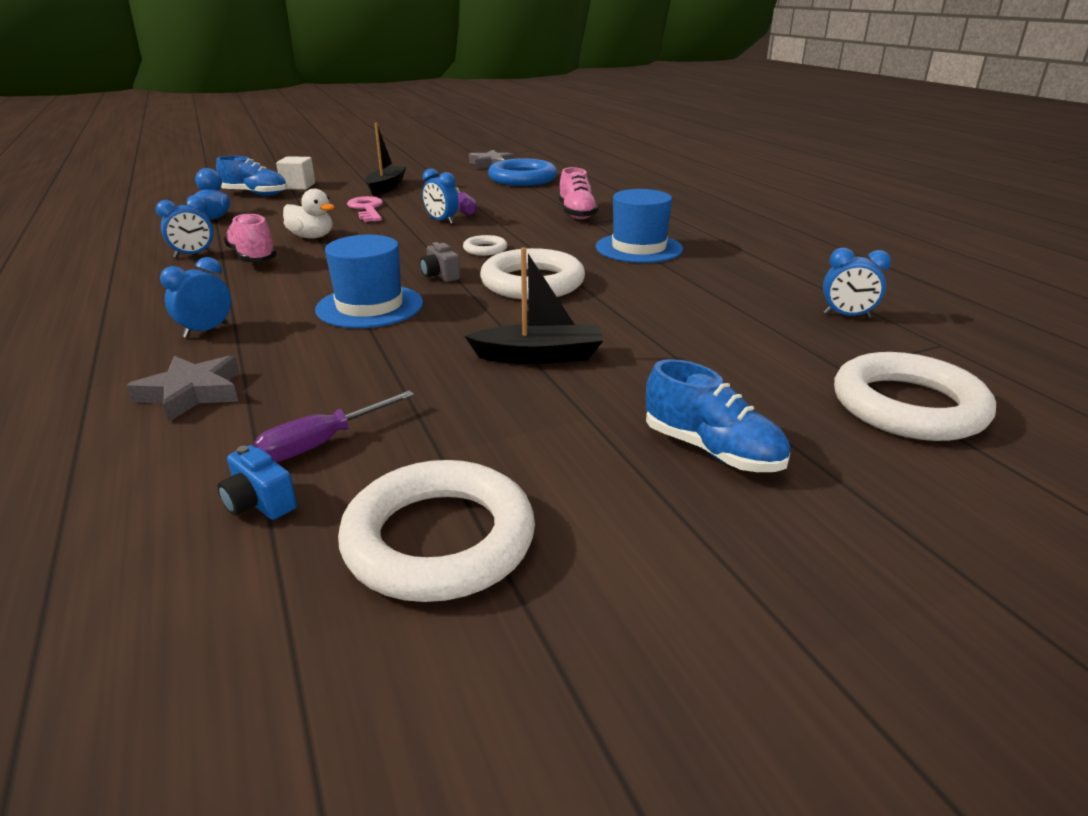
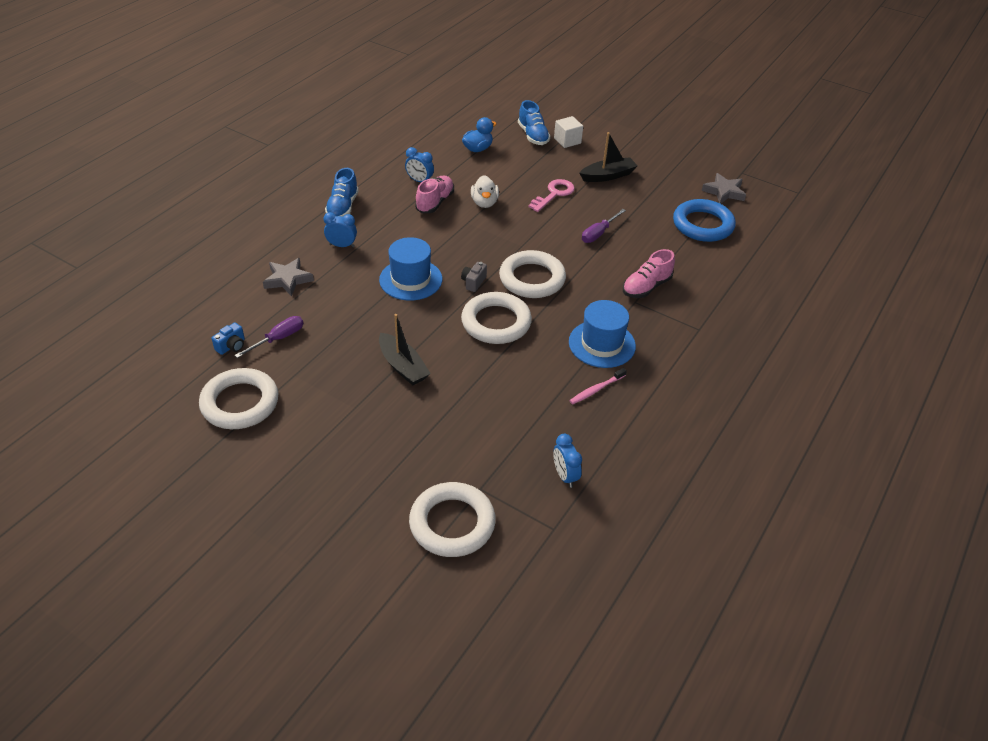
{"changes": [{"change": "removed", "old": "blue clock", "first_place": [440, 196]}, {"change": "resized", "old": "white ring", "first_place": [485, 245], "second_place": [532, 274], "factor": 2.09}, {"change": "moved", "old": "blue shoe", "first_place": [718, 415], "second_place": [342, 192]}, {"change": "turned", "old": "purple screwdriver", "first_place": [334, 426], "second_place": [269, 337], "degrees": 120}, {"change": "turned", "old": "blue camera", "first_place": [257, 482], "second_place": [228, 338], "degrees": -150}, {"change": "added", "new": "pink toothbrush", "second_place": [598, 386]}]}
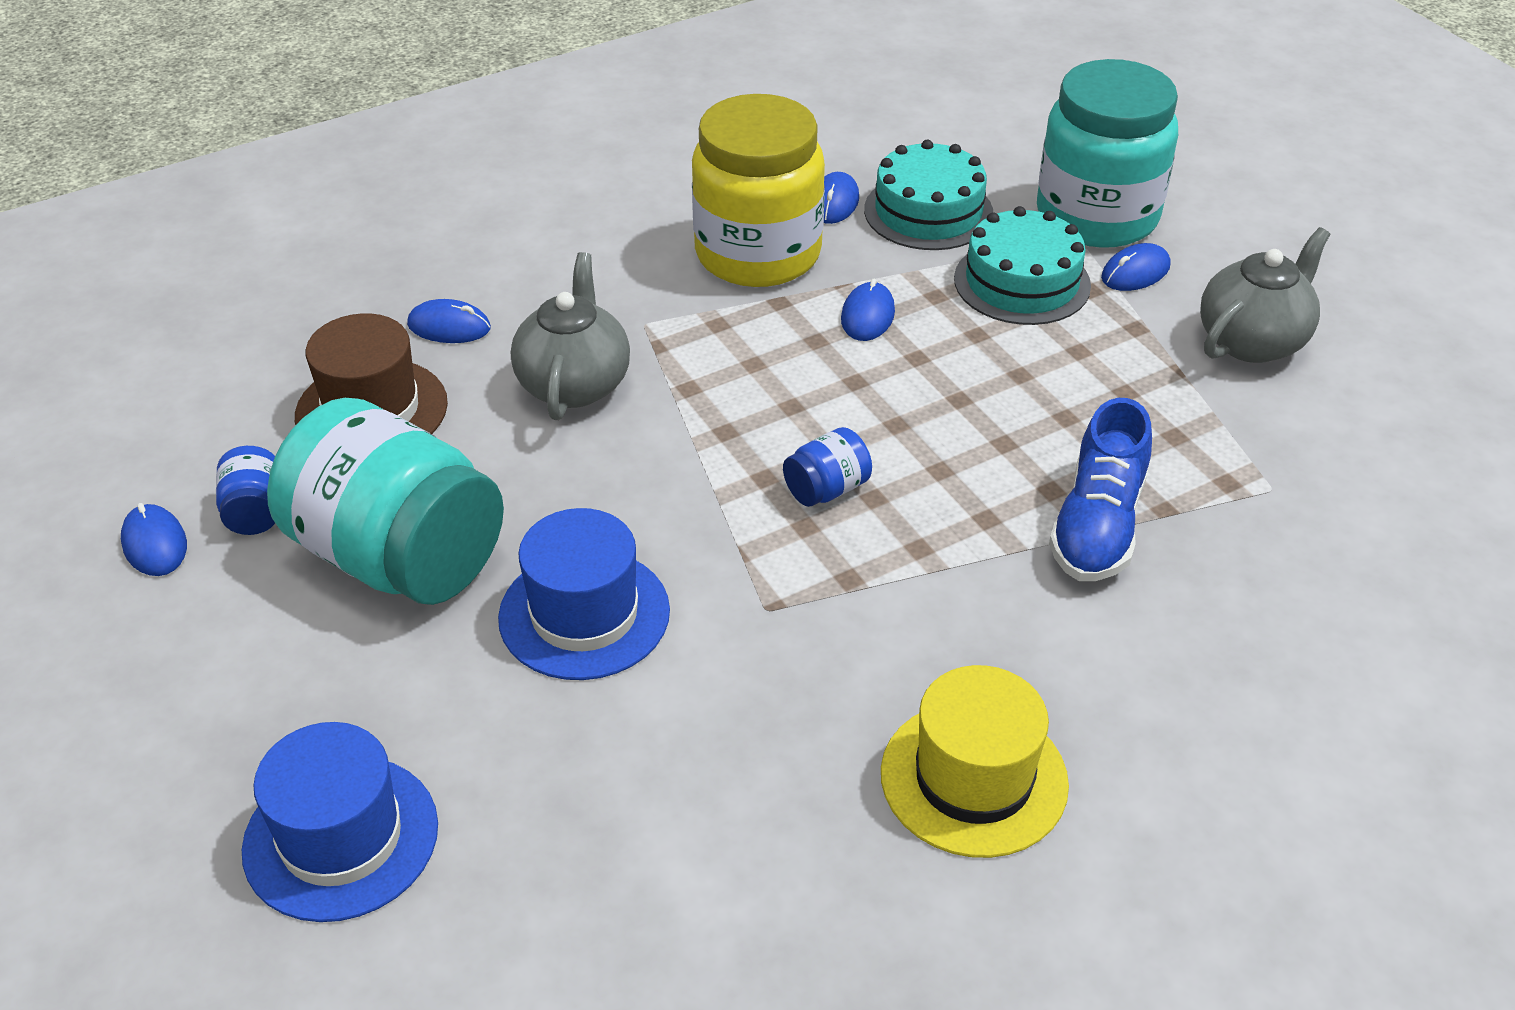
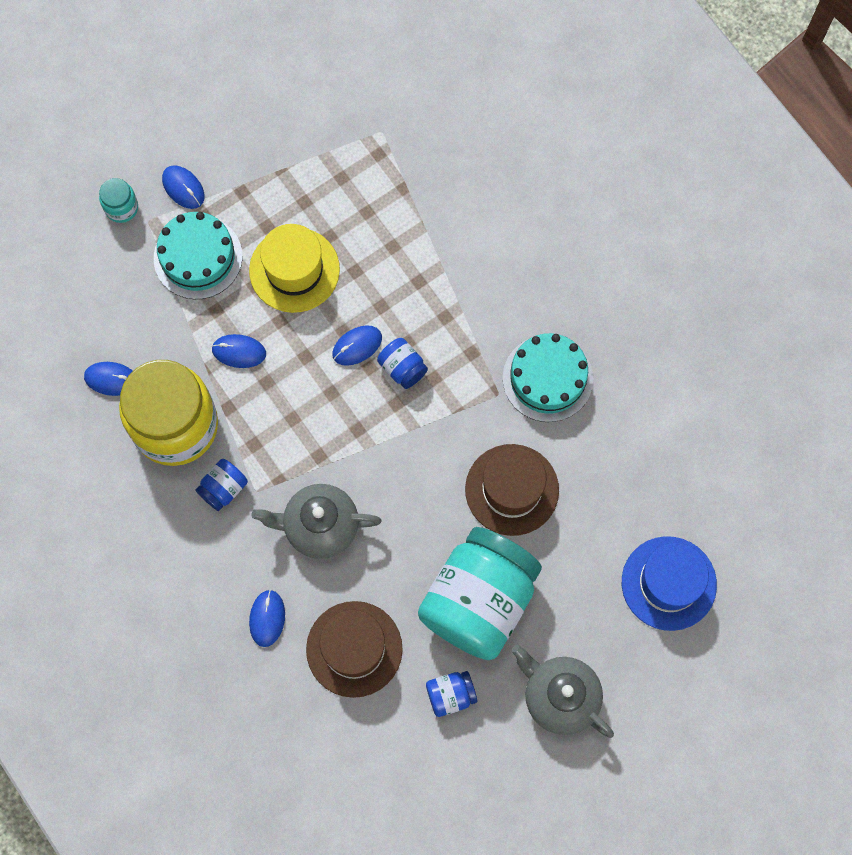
{"changes": [{"change": "resized", "old": "turquoise jar", "first_place": [1107, 153], "second_place": [118, 200], "factor": 0.41}, {"change": "moved", "old": "turquoise cake", "first_place": [928, 195], "second_place": [548, 377]}, {"change": "moved", "old": "grey teapot", "first_place": [1265, 295], "second_place": [562, 691]}, {"change": "removed", "old": "blue shoe", "first_place": [1100, 489]}, {"change": "moved", "old": "blue mouse", "first_place": [154, 539], "second_place": [357, 345]}, {"change": "recoloured", "old": "blue hat", "new": "brown hat", "first_place": [584, 594], "second_place": [512, 490]}, {"change": "moved", "old": "yellow hat", "first_place": [975, 761], "second_place": [294, 268]}, {"change": "added", "new": "blue jar", "second_place": [221, 485]}]}
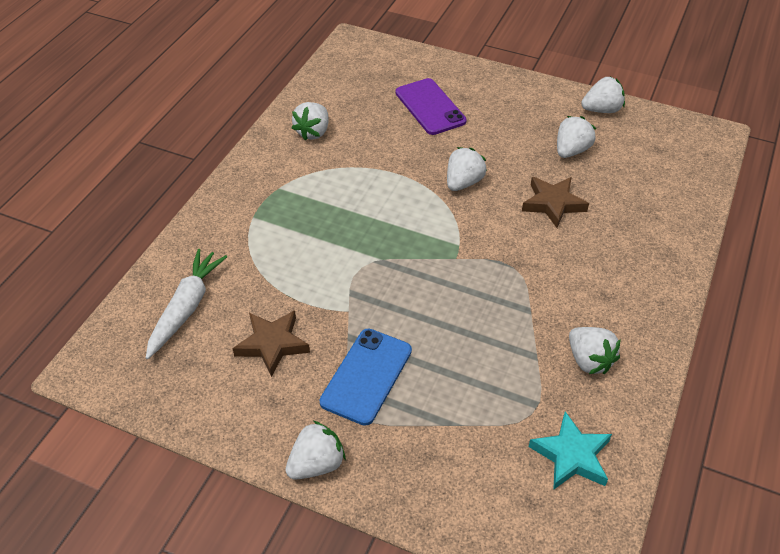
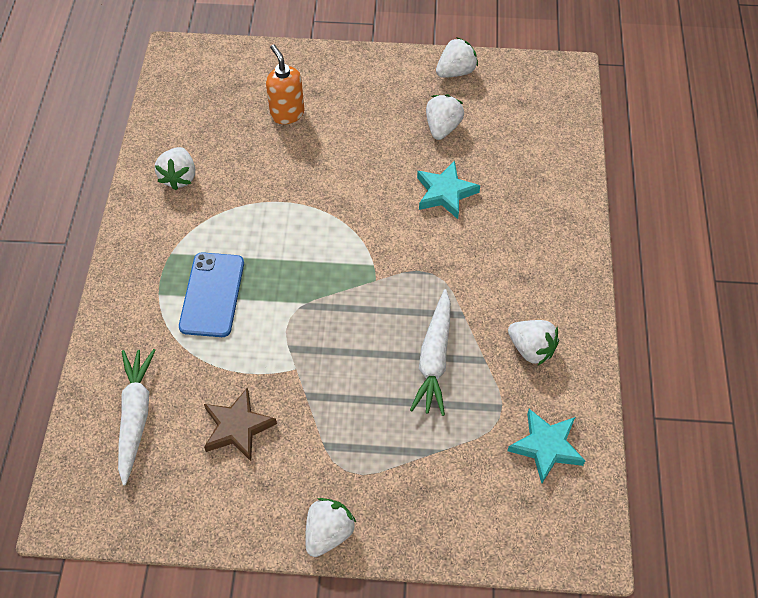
{"changes": [{"change": "replaced", "old": "purple phone", "new": "orange soap dispenser", "first_place": [431, 106], "second_place": [285, 84]}, {"change": "removed", "old": "white strawberry", "first_place": [467, 169]}, {"change": "recoloured", "old": "brown star", "new": "turquoise star", "first_place": [555, 202], "second_place": [448, 190]}, {"change": "moved", "old": "blue phone", "first_place": [366, 377], "second_place": [211, 294]}, {"change": "added", "new": "white carrot", "second_place": [430, 352]}]}
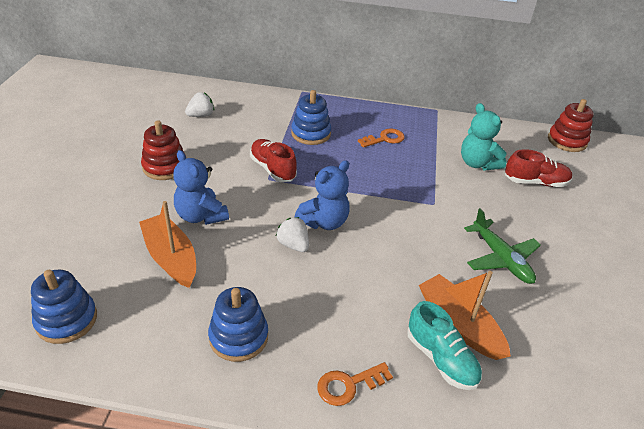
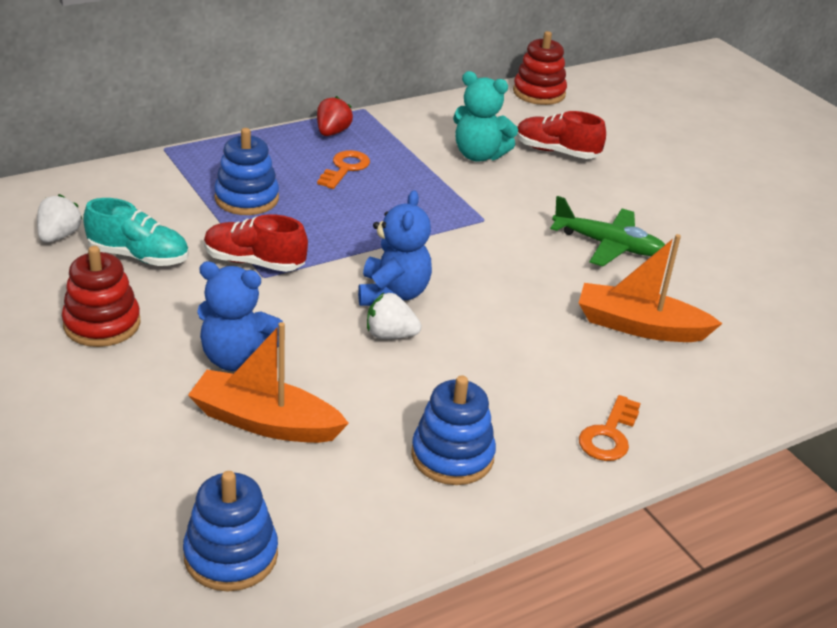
{"changes": [{"change": "turned", "old": "red shoe", "first_place": [538, 168], "second_place": [561, 135], "degrees": -120}, {"change": "moved", "old": "turquoise shoe", "first_place": [444, 345], "second_place": [136, 232]}, {"change": "added", "new": "red strawberry", "second_place": [335, 116]}]}
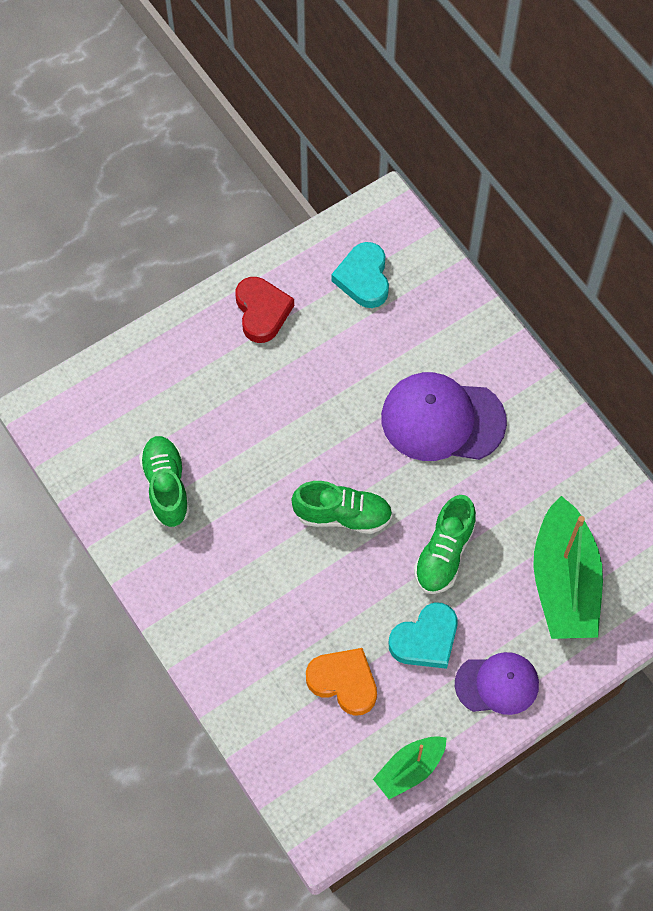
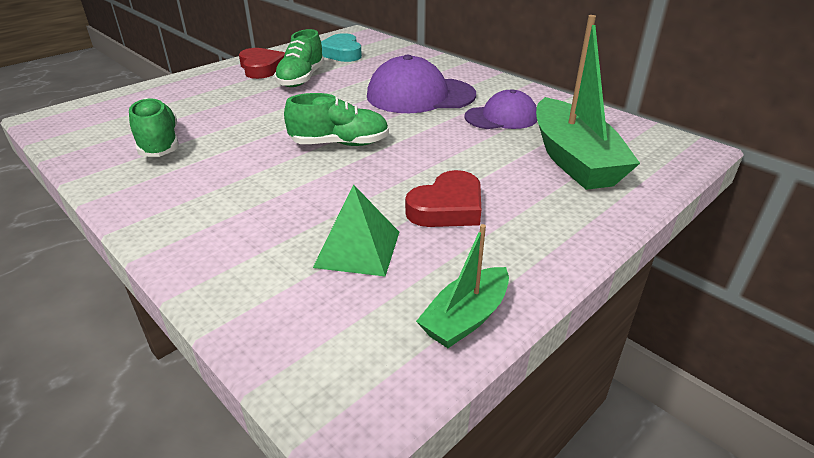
{"changes": [{"change": "moved", "old": "green shoe", "first_place": [445, 544], "second_place": [299, 58]}, {"change": "recoloured", "old": "turquoise heart", "new": "red heart", "first_place": [423, 636], "second_place": [443, 198]}, {"change": "replaced", "old": "orange heart", "new": "green pyramid", "first_place": [341, 682], "second_place": [356, 230]}, {"change": "moved", "old": "purple cap", "first_place": [497, 683], "second_place": [500, 109]}]}
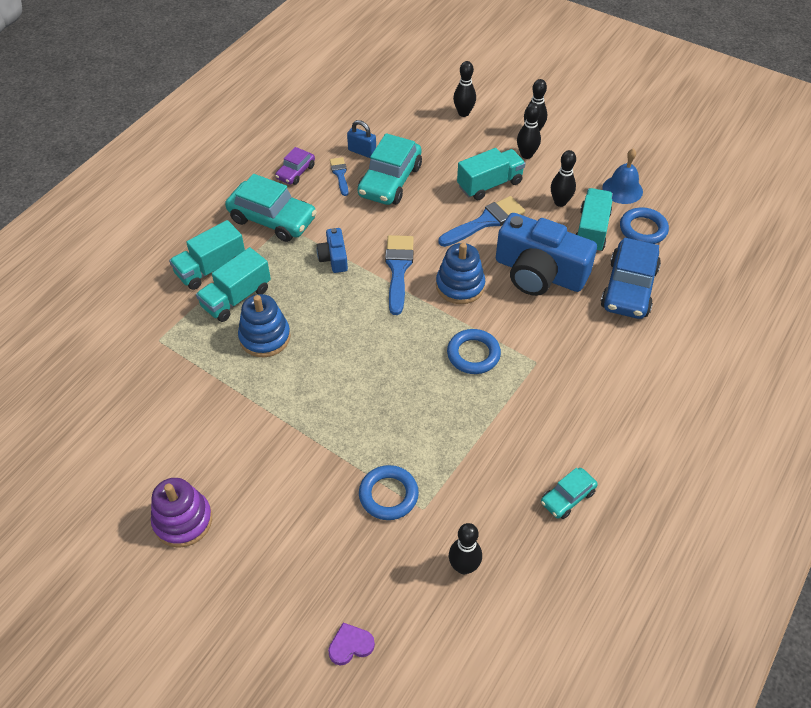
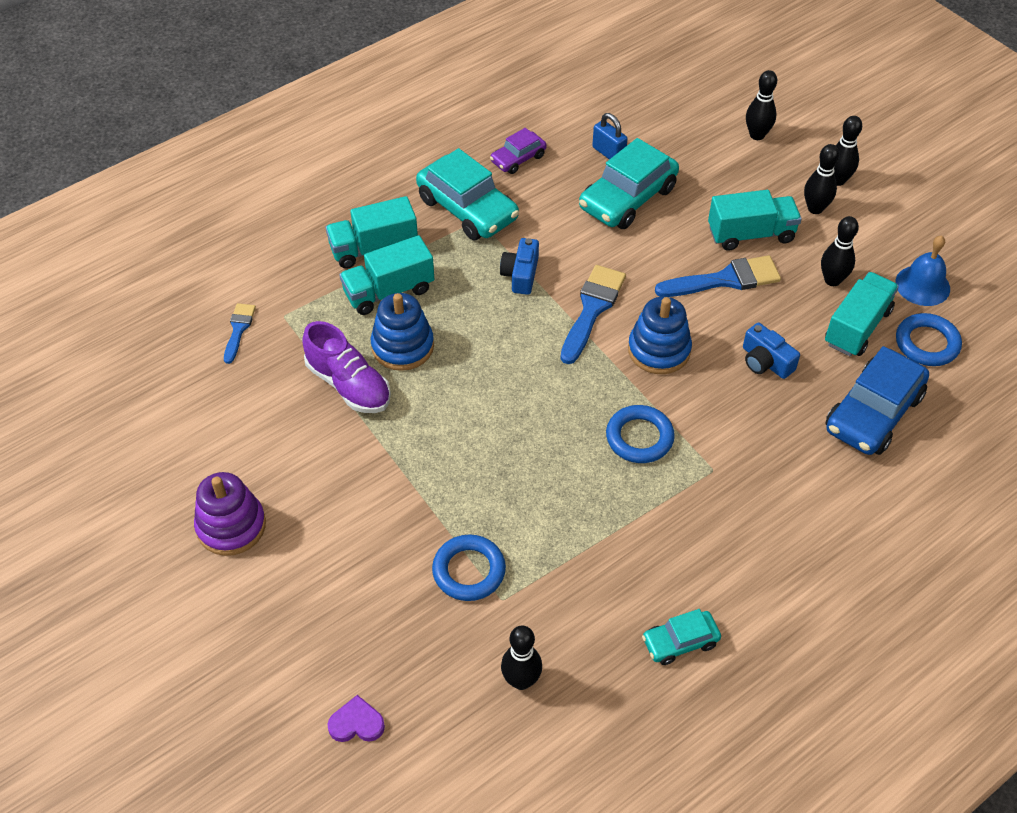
{"changes": [{"change": "moved", "old": "blue brush", "first_place": [339, 176], "second_place": [240, 333]}, {"change": "resized", "old": "blue camera", "first_place": [546, 254], "second_place": [771, 351], "factor": 0.46}, {"change": "added", "new": "purple shoe", "second_place": [346, 367]}]}
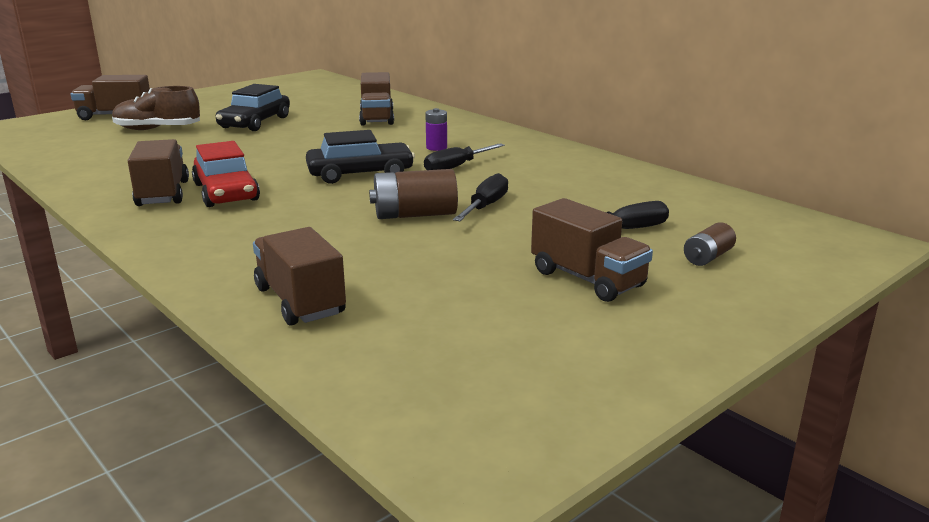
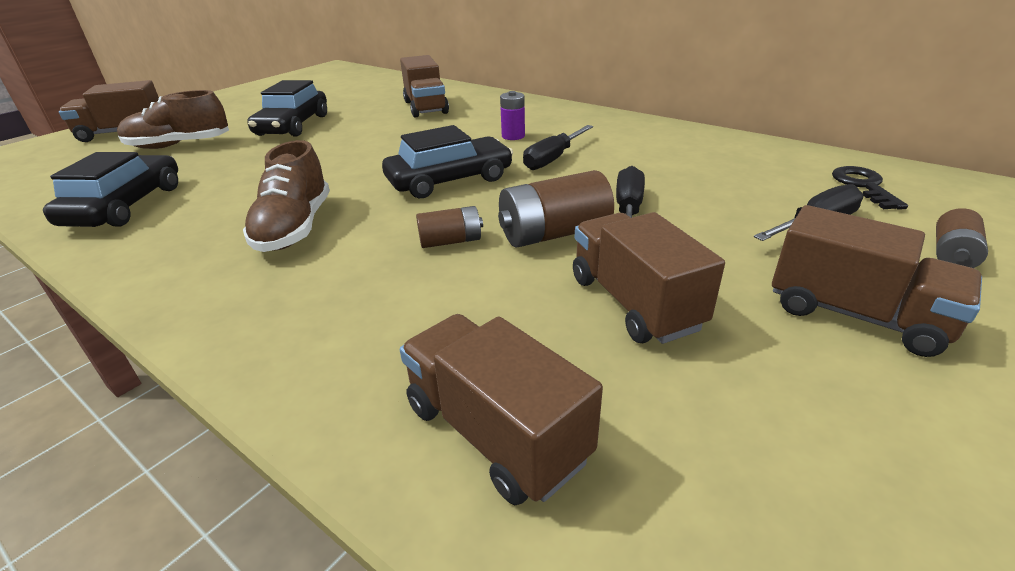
{"changes": [{"change": "moved", "old": "brown truck", "first_place": [158, 172], "second_place": [649, 278]}, {"change": "replaced", "old": "red car", "new": "brown shoe", "first_place": [226, 174], "second_place": [286, 196]}, {"change": "added", "new": "black car", "second_place": [110, 189]}, {"change": "added", "new": "black key", "second_place": [870, 188]}, {"change": "added", "new": "brown battery", "second_place": [449, 227]}]}
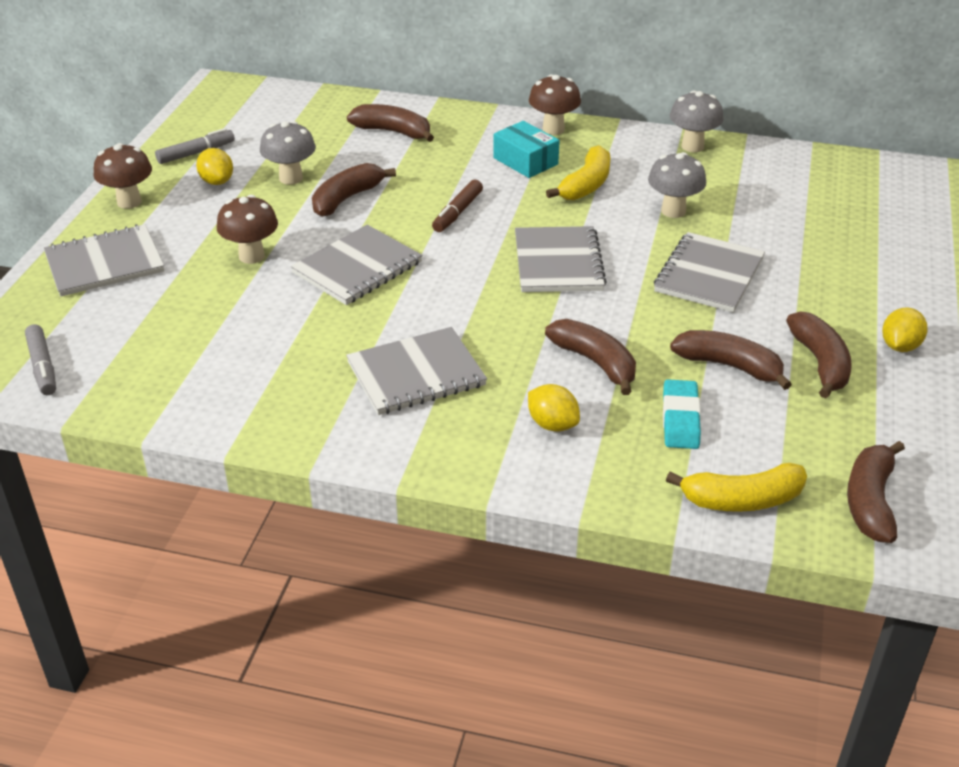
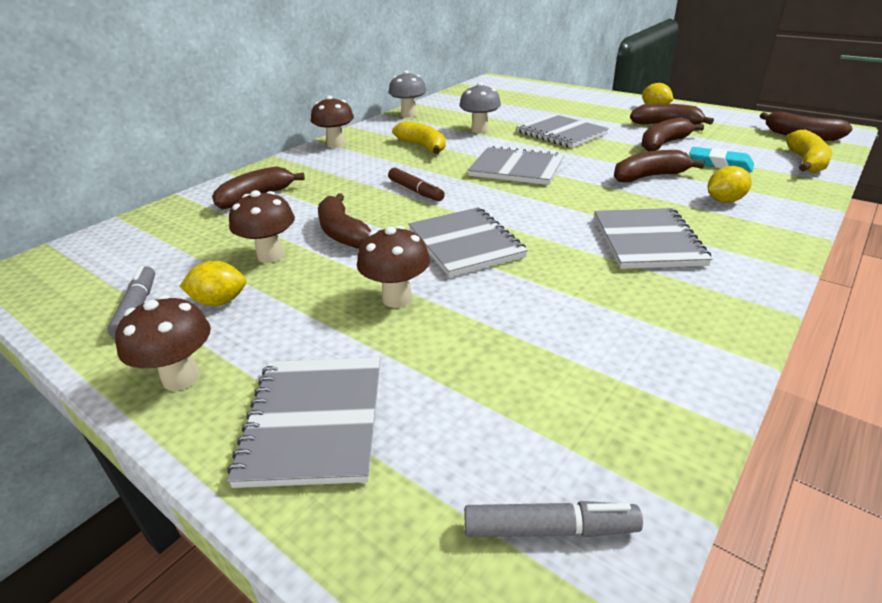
{"changes": [{"change": "recoloured", "old": "grey mushroom", "new": "brown mushroom", "first_place": [288, 153], "second_place": [262, 226]}, {"change": "removed", "old": "turquoise box", "first_place": [526, 149]}]}
